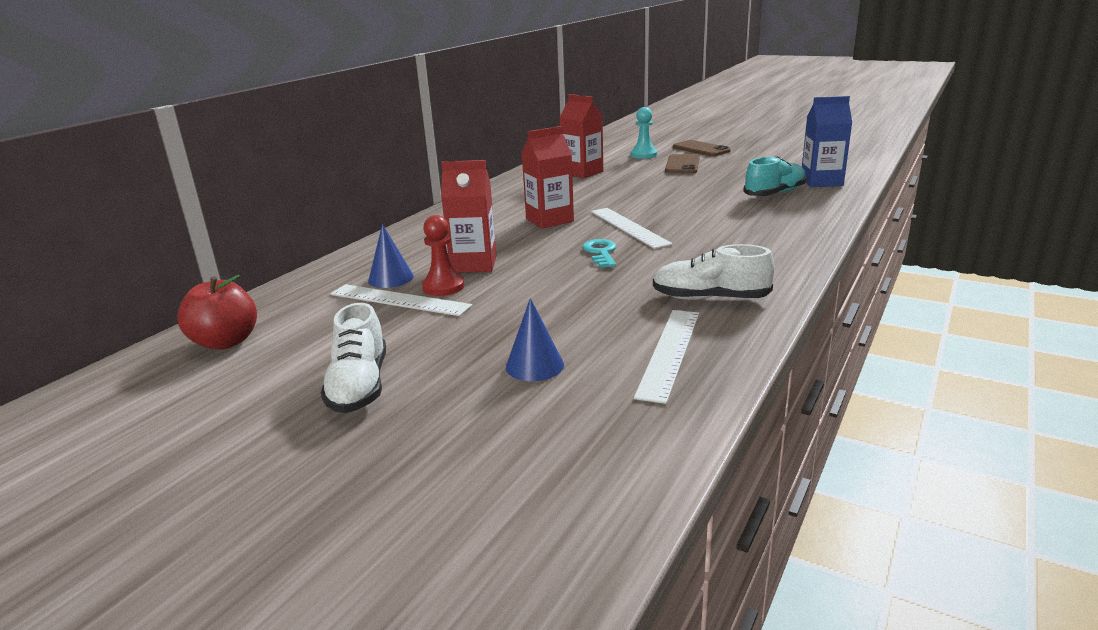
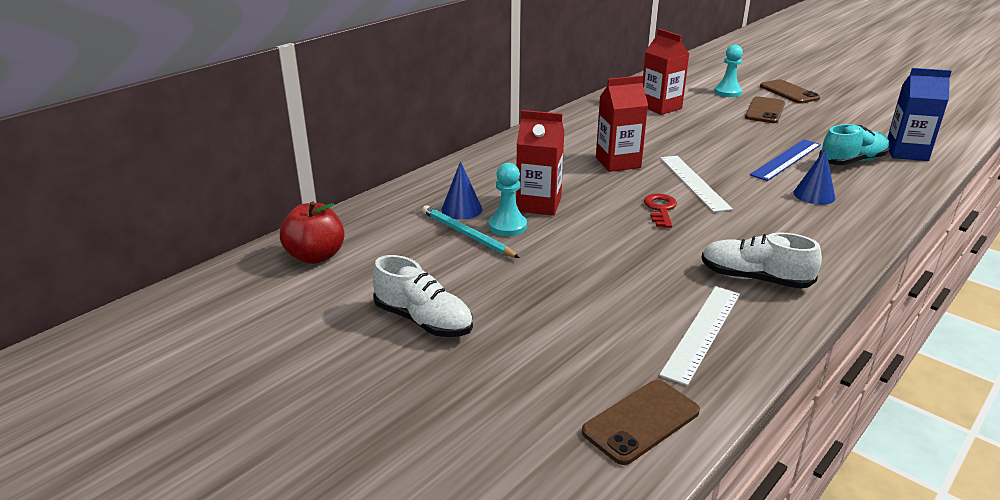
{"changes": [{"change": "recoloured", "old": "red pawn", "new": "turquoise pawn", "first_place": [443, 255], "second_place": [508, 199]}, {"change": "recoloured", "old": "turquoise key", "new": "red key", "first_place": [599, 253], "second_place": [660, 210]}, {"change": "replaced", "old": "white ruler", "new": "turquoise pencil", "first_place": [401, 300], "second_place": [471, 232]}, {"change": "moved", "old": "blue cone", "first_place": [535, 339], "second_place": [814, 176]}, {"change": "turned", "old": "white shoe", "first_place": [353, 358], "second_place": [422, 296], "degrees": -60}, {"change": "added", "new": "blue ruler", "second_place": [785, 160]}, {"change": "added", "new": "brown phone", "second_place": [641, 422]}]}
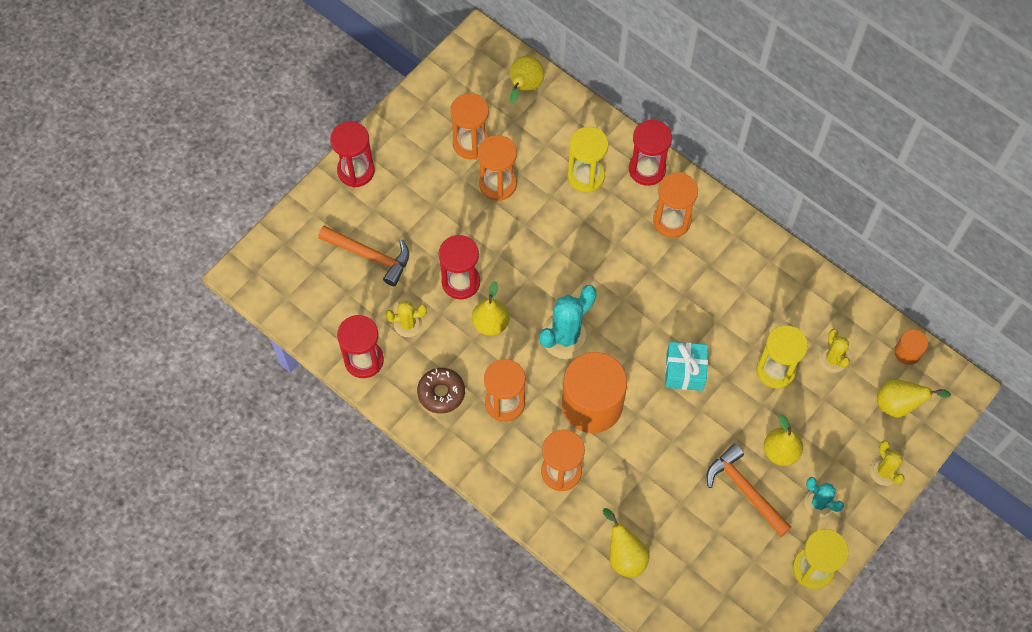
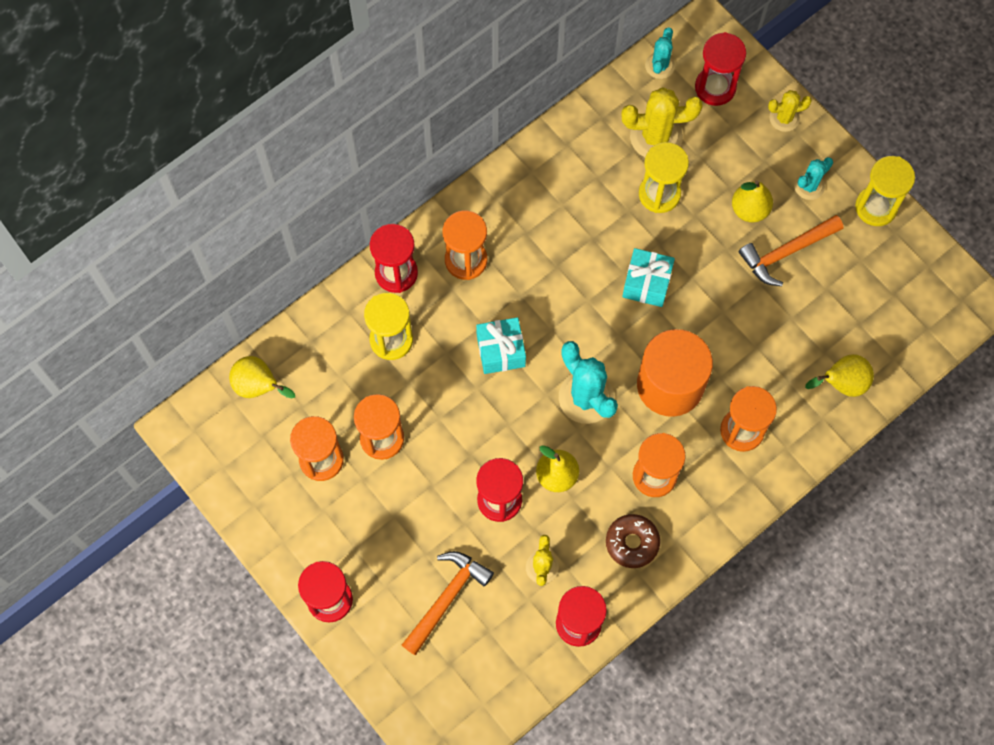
{"changes": [{"change": "resized", "old": "yellow cactus", "first_place": [834, 351], "second_place": [662, 122], "factor": 1.74}, {"change": "replaced", "old": "orange cylinder", "new": "turquoise cactus", "first_place": [911, 347], "second_place": [660, 53]}, {"change": "replaced", "old": "yellow pear", "new": "red hourglass", "first_place": [914, 398], "second_place": [720, 69]}, {"change": "added", "new": "turquoise gift", "second_place": [501, 345]}]}
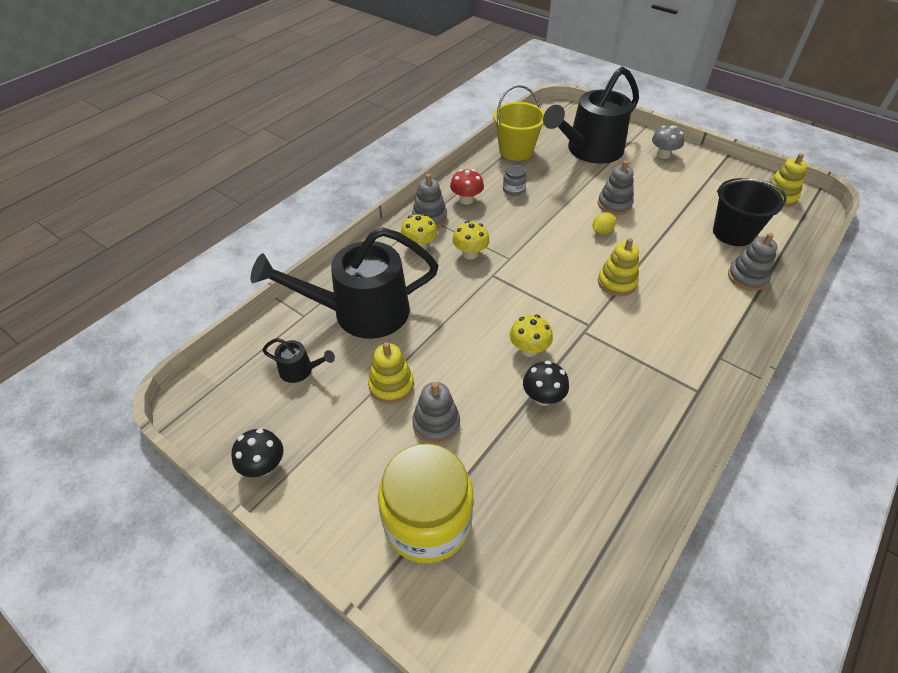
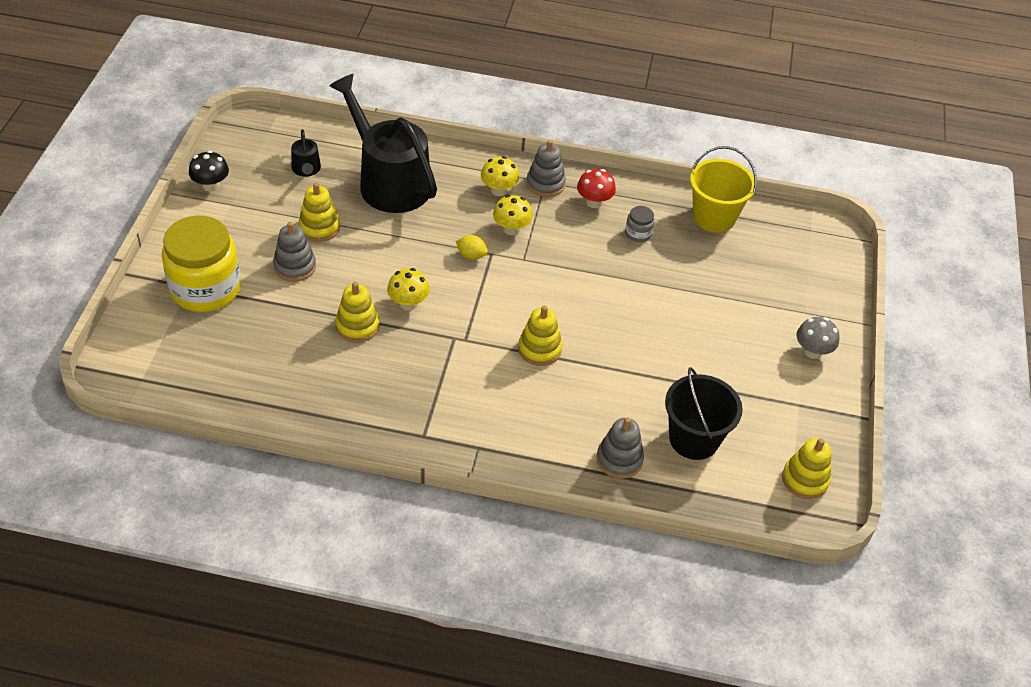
{"changes": [{"change": "removed", "old": "black watering can", "first_place": [591, 115]}, {"change": "removed", "old": "grey stacking toy", "first_place": [616, 187]}, {"change": "moved", "old": "yellow lemon", "first_place": [604, 223], "second_place": [472, 247]}, {"change": "replaced", "old": "black mushroom", "new": "yellow stacking toy", "first_place": [546, 383], "second_place": [357, 312]}]}
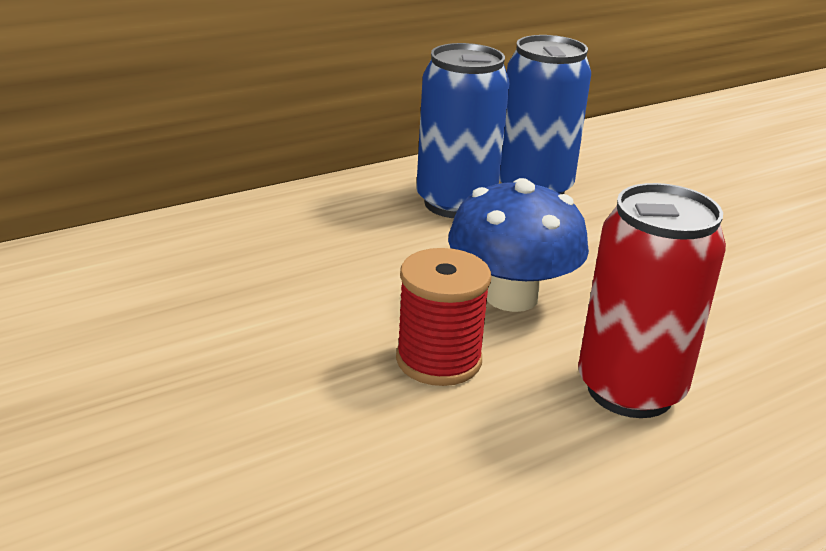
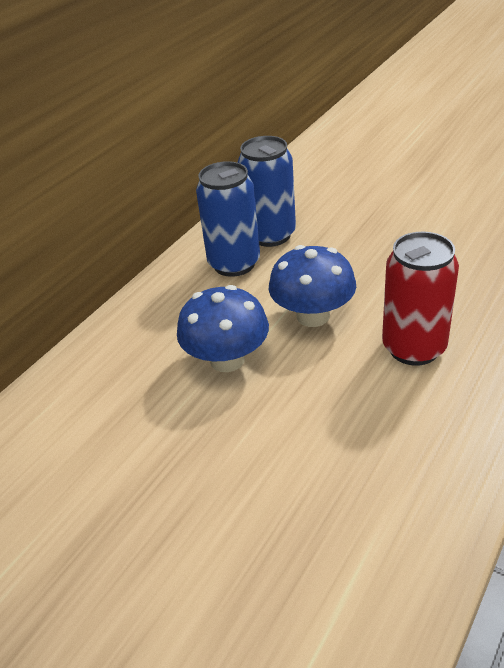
{"changes": [{"change": "removed", "old": "red spool", "first_place": [443, 317]}, {"change": "added", "new": "blue mushroom", "second_place": [223, 328]}]}
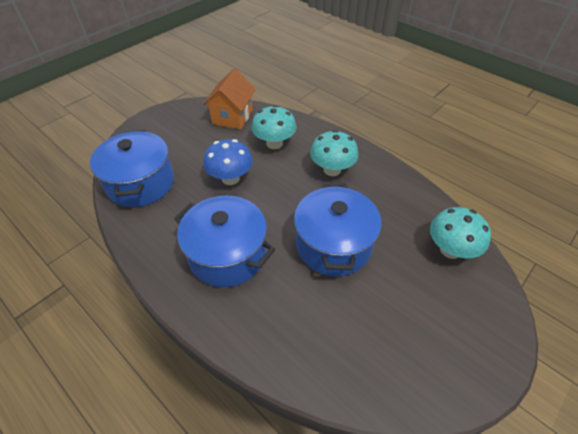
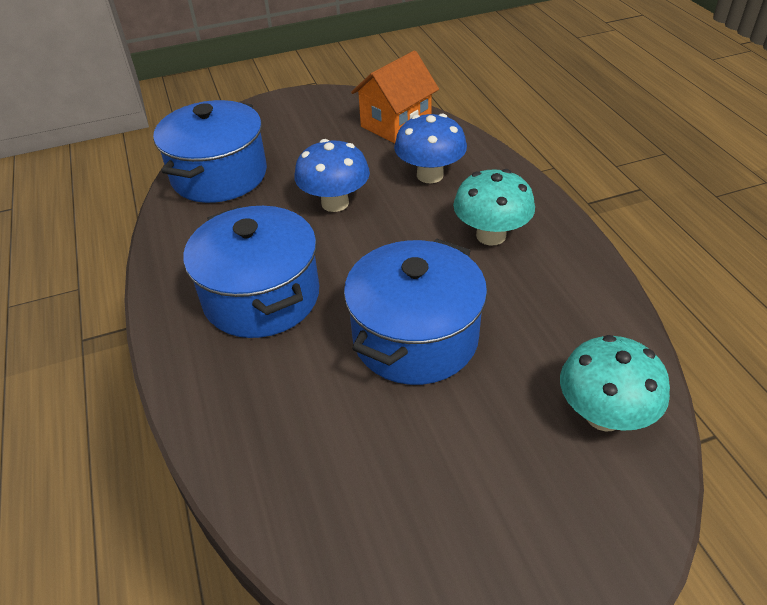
{"changes": [{"change": "recoloured", "old": "turquoise mushroom", "new": "blue mushroom", "first_place": [274, 127], "second_place": [430, 148]}]}
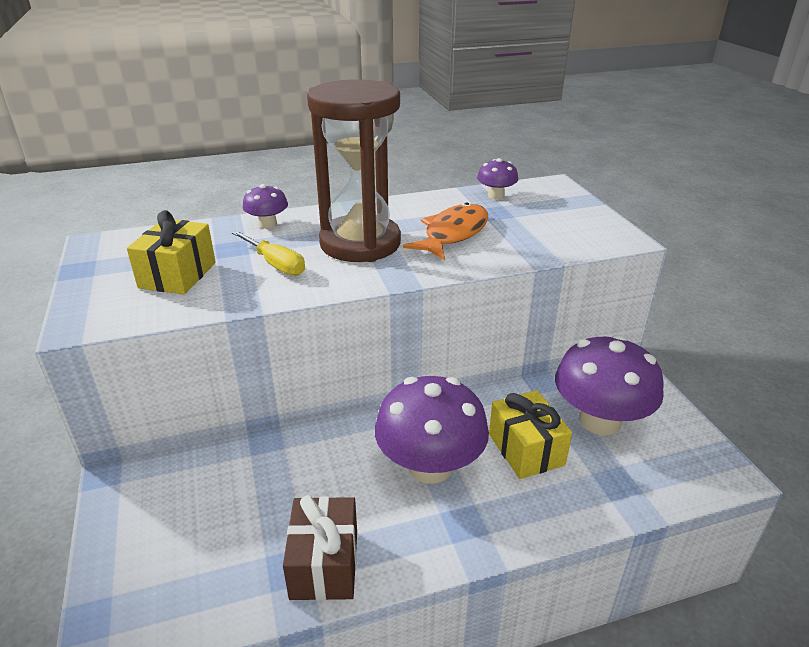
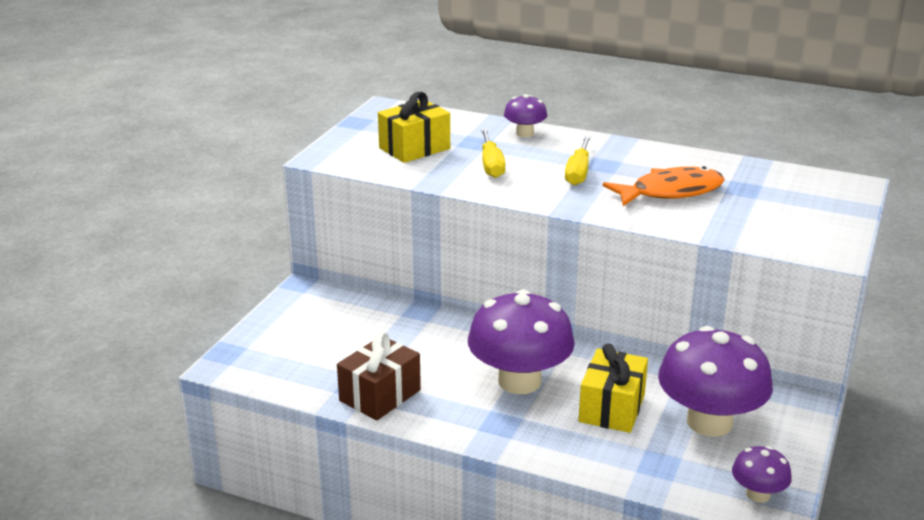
{"changes": [{"change": "replaced", "old": "brown hourglass", "new": "yellow screwdriver", "first_place": [354, 170], "second_place": [578, 160]}, {"change": "moved", "old": "purple mushroom", "first_place": [497, 179], "second_place": [762, 474]}]}
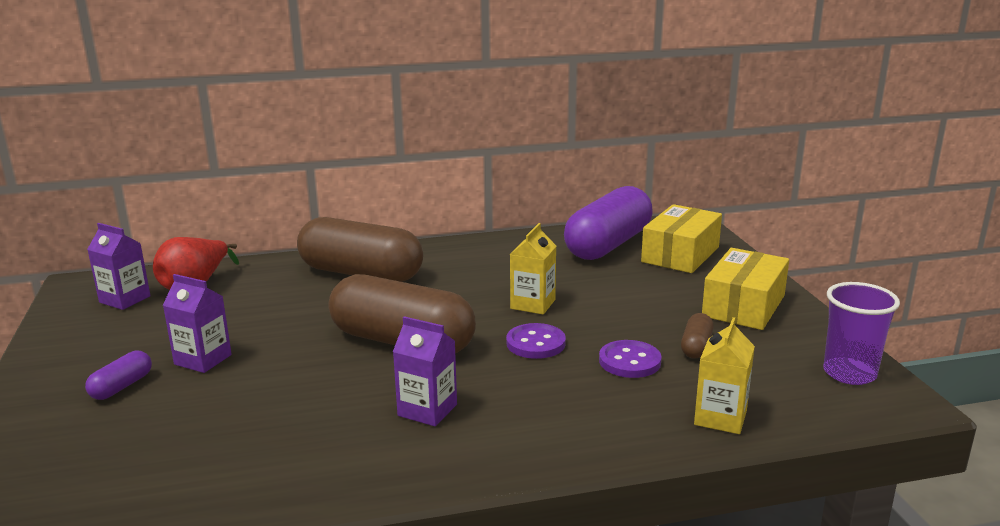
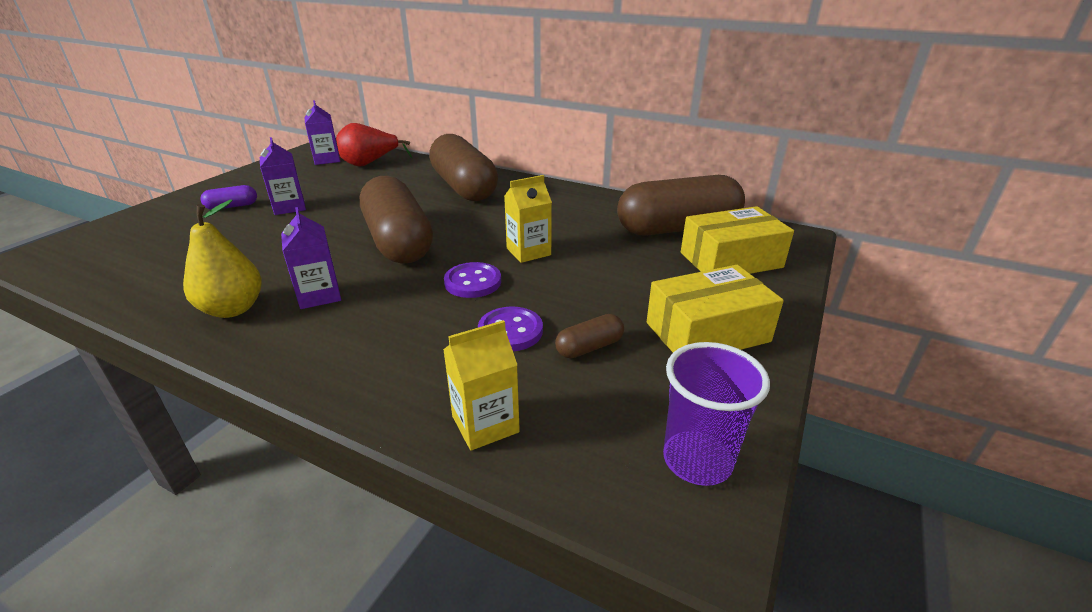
{"changes": [{"change": "recoloured", "old": "purple capsule", "new": "brown capsule", "first_place": [608, 223], "second_place": [681, 205]}, {"change": "added", "new": "yellow pear", "second_place": [222, 259]}]}
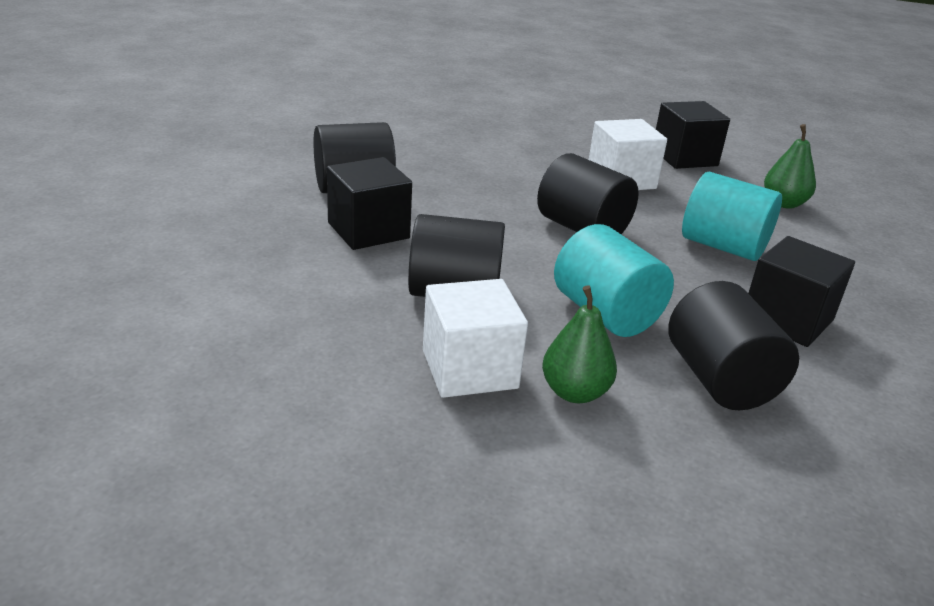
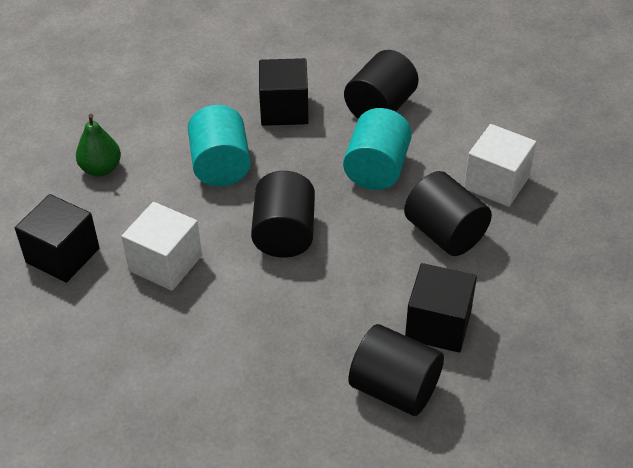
{"changes": [{"change": "removed", "old": "green pear", "first_place": [579, 344]}]}
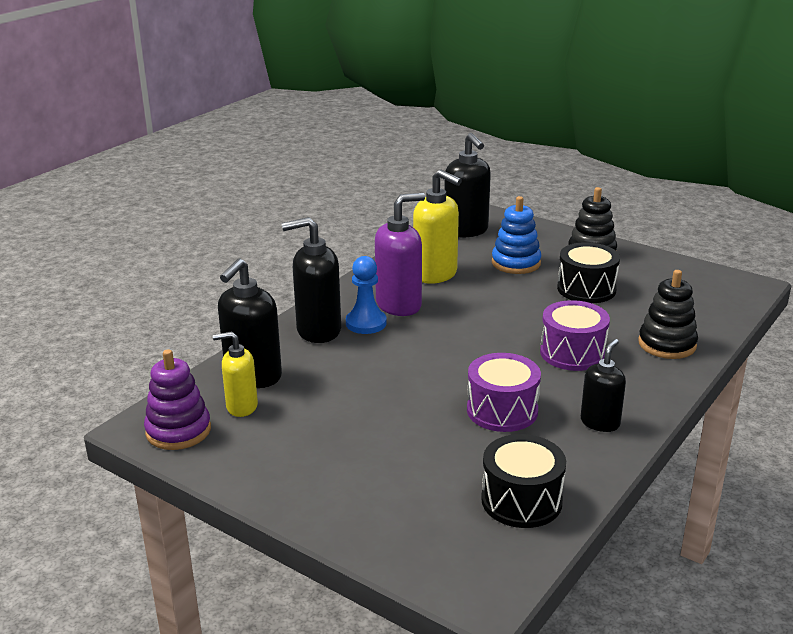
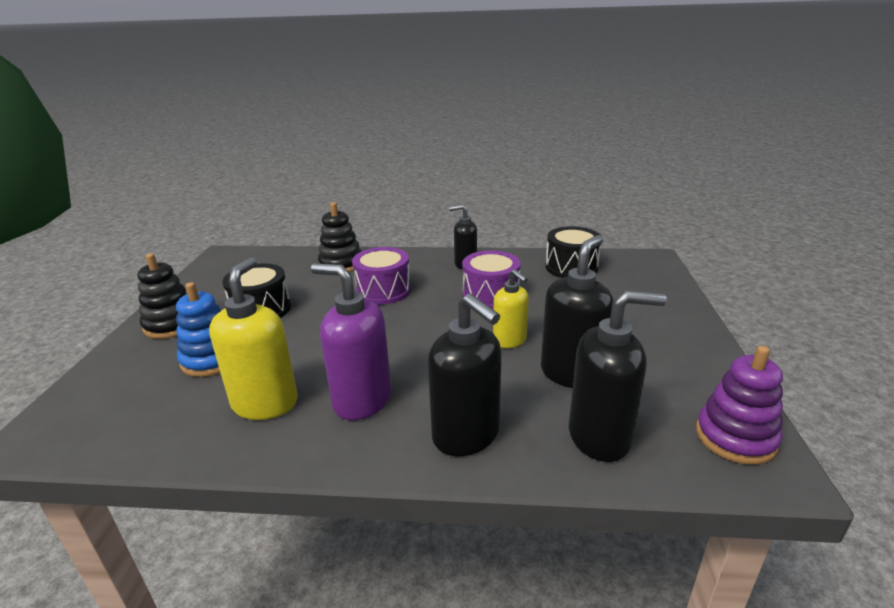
{"changes": [{"change": "moved", "old": "black soap dispenser", "first_place": [467, 185], "second_place": [577, 311]}, {"change": "removed", "old": "blue pawn", "first_place": [366, 295]}, {"change": "moved", "old": "yellow soap dispenser", "first_place": [235, 374], "second_place": [511, 308]}]}
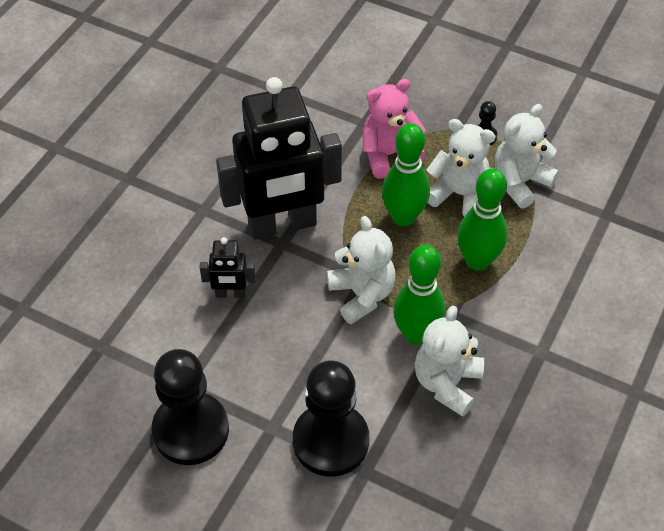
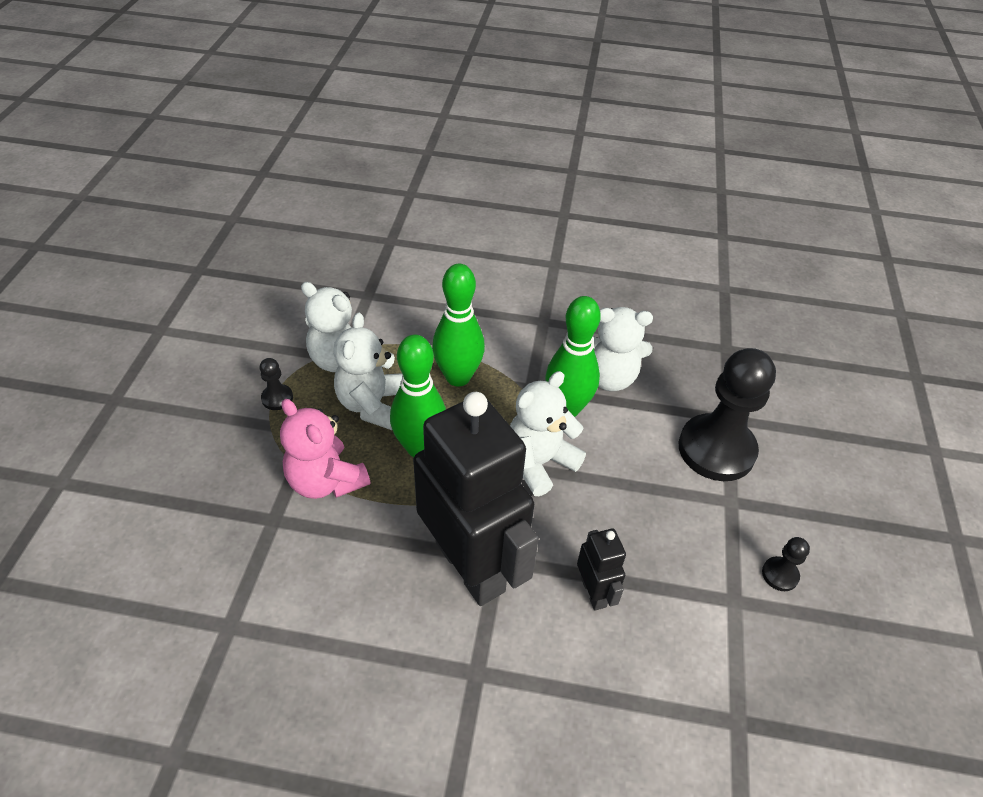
{"changes": [{"change": "resized", "old": "black pawn", "first_place": [190, 407], "second_place": [786, 564], "factor": 0.42}]}
